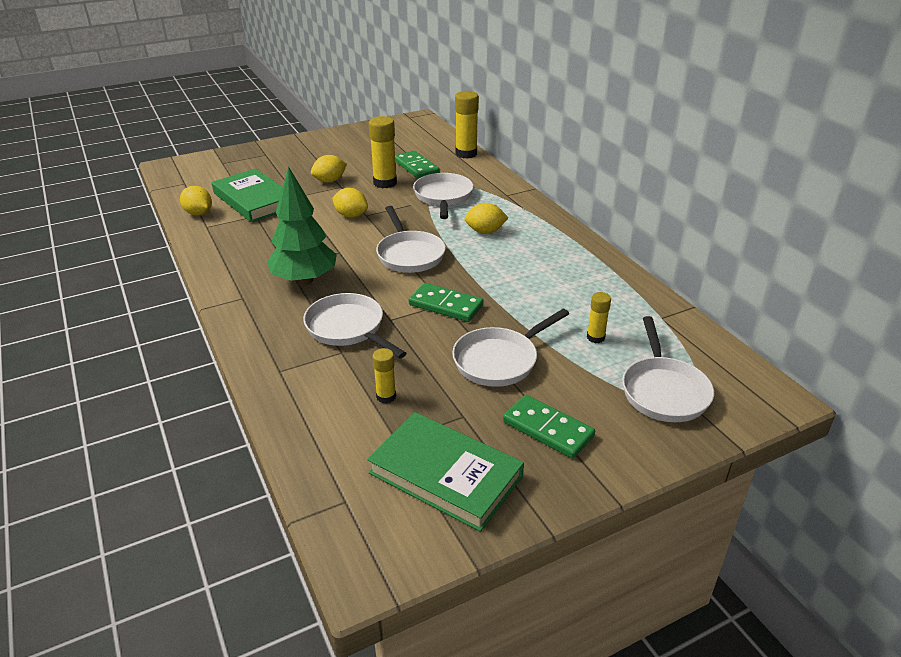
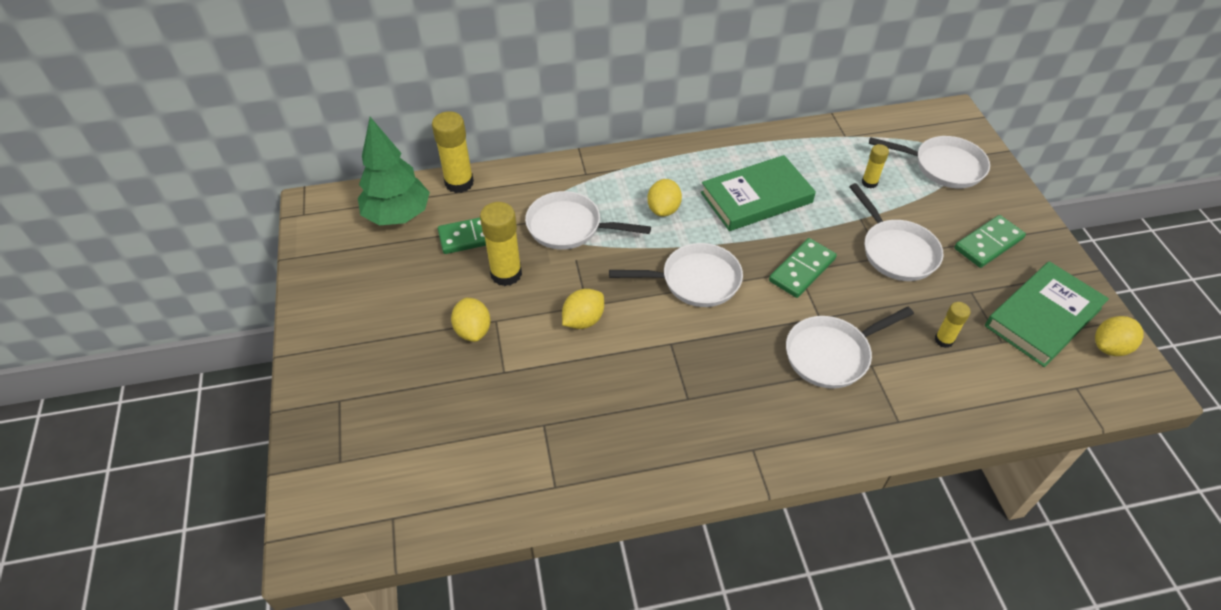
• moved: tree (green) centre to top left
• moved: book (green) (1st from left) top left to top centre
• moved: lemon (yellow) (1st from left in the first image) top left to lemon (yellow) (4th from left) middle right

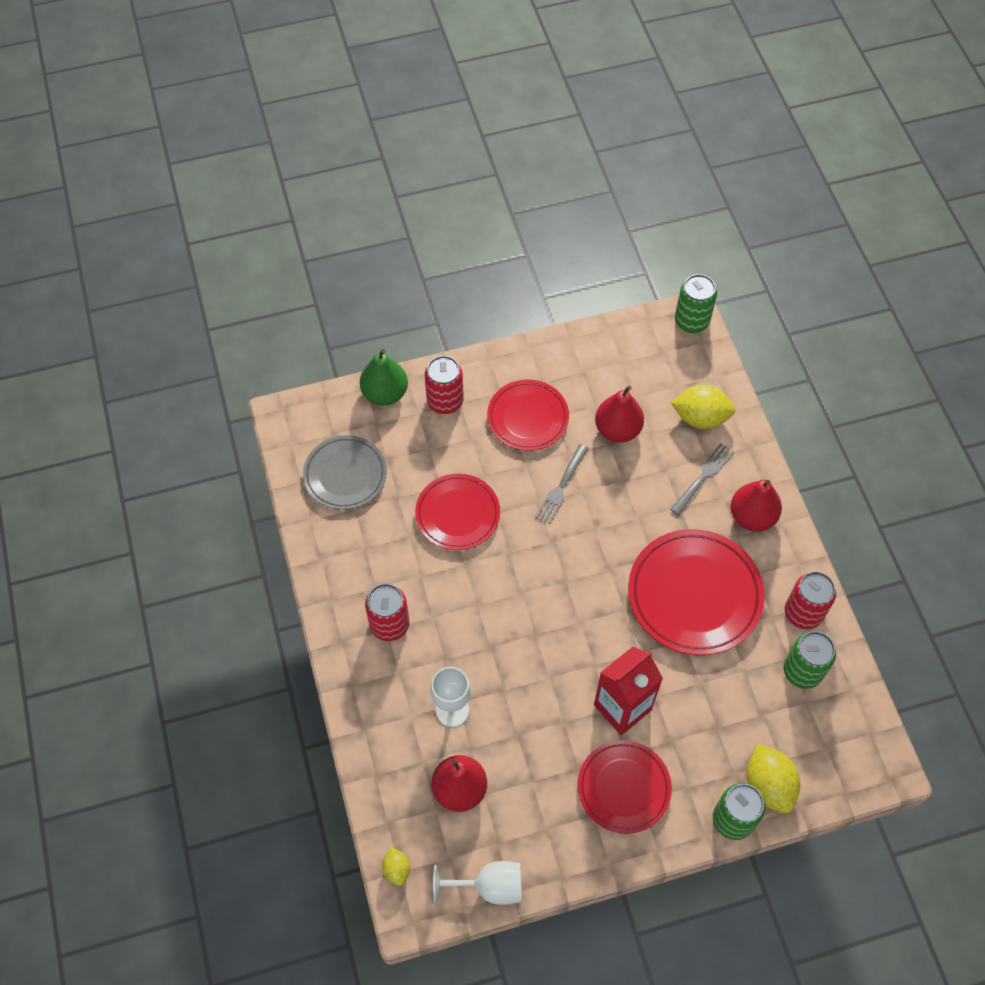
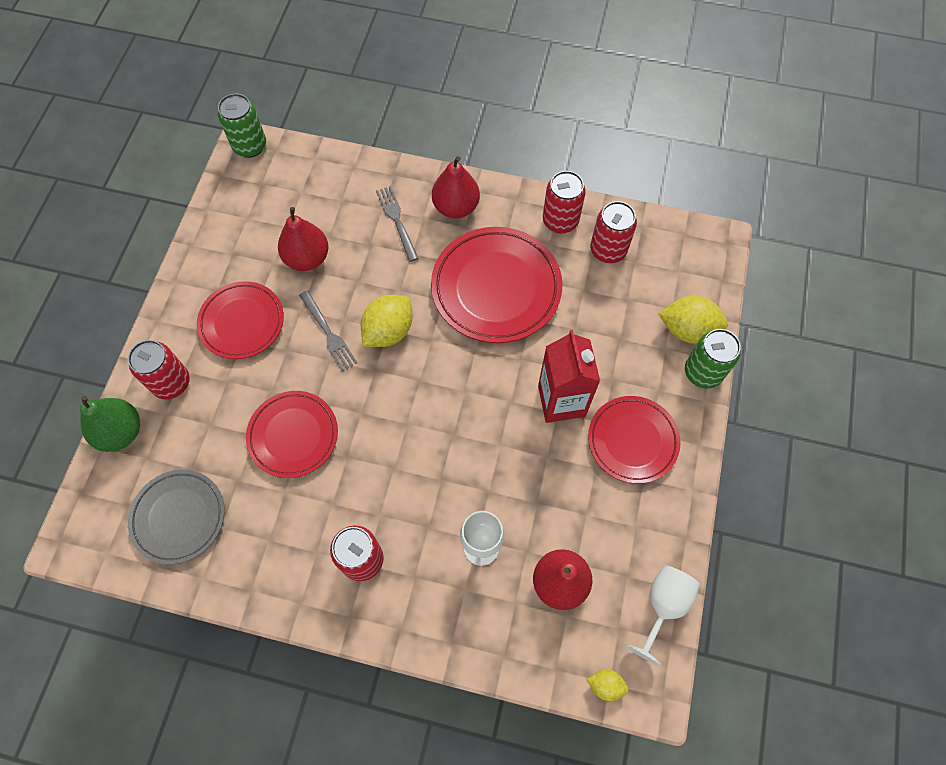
• moved: lemon (yellow) (2nd from left in the first image) middle right to lemon (yellow) (1st from left) centre
• recoloured: can (green) (3rd from left) bottom right to can (red) (4th from left) top centre

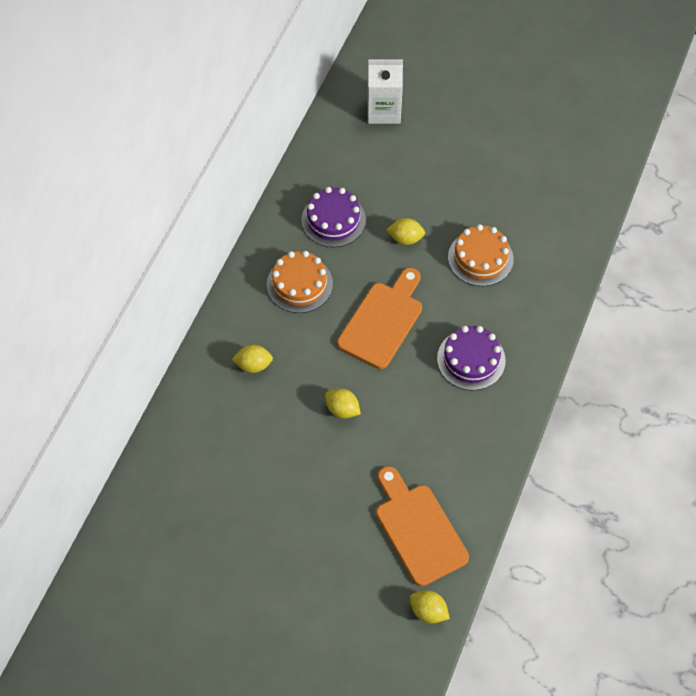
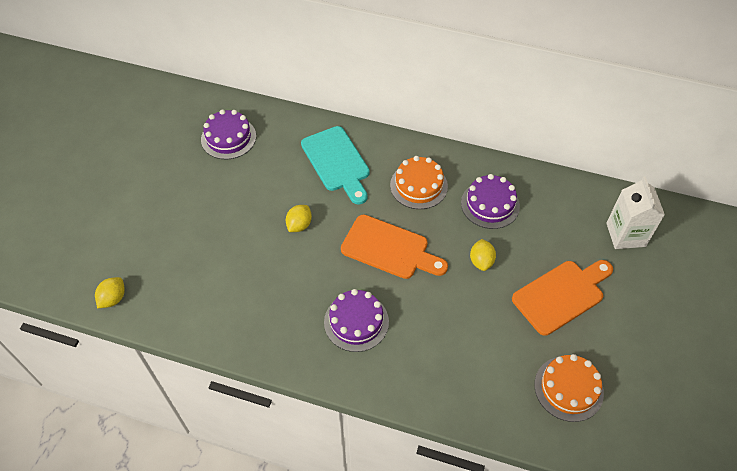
• moved: cake (orange) (2nd from left) middle right to bottom right
• replaced: lemon (yellow) (1st from left) centre to cutting board (turquoise) centre
• moved: cutting board (orange) (2nd from left) bottom centre to middle right
• added: cake (purple) (1st from left) top left

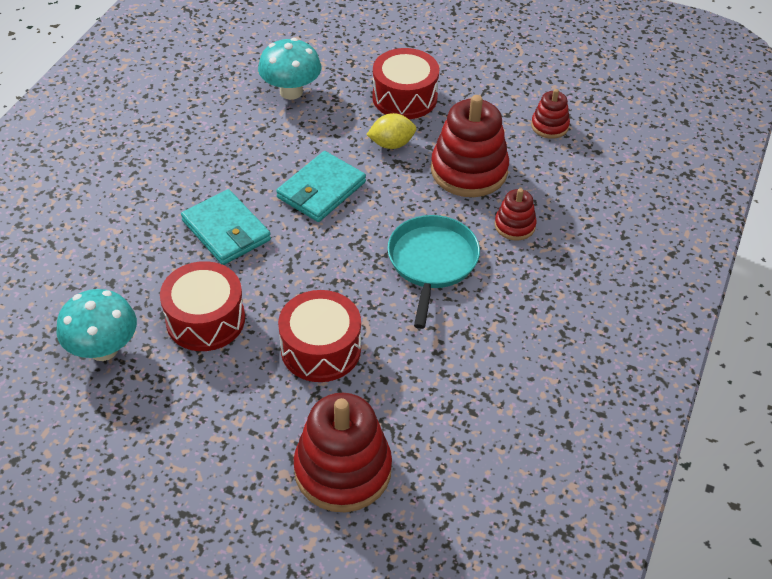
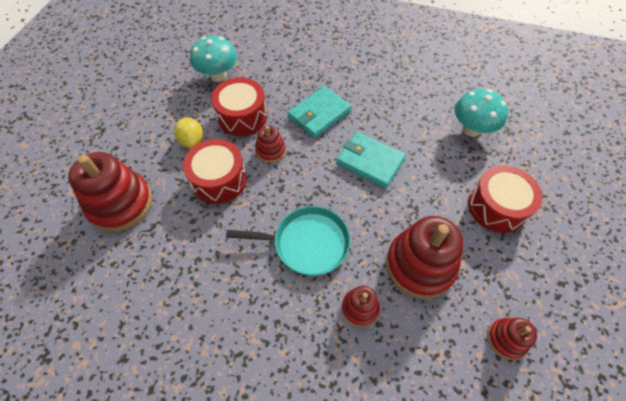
• moved: lemon (yellow) top centre to top left
• added: stacking toy (red) (2nd from left) centre

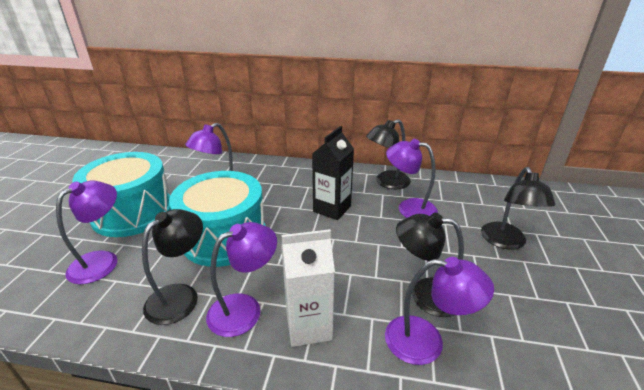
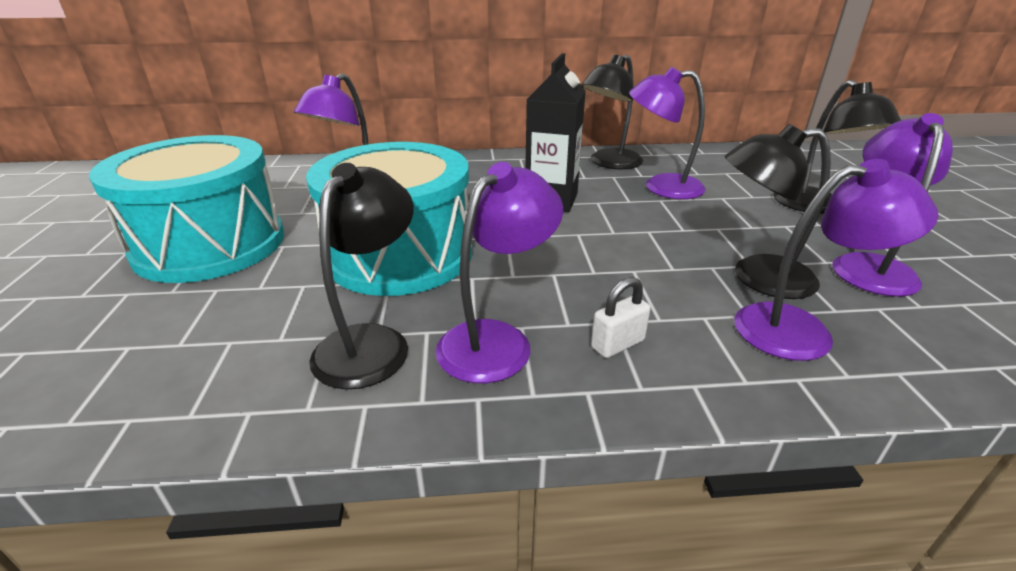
• moved: lamp (purple) (1st from left in the first image) middle left to lamp (purple) (5th from left) middle right
• replaced: carton (white) bottom centre to padlock (white) centre

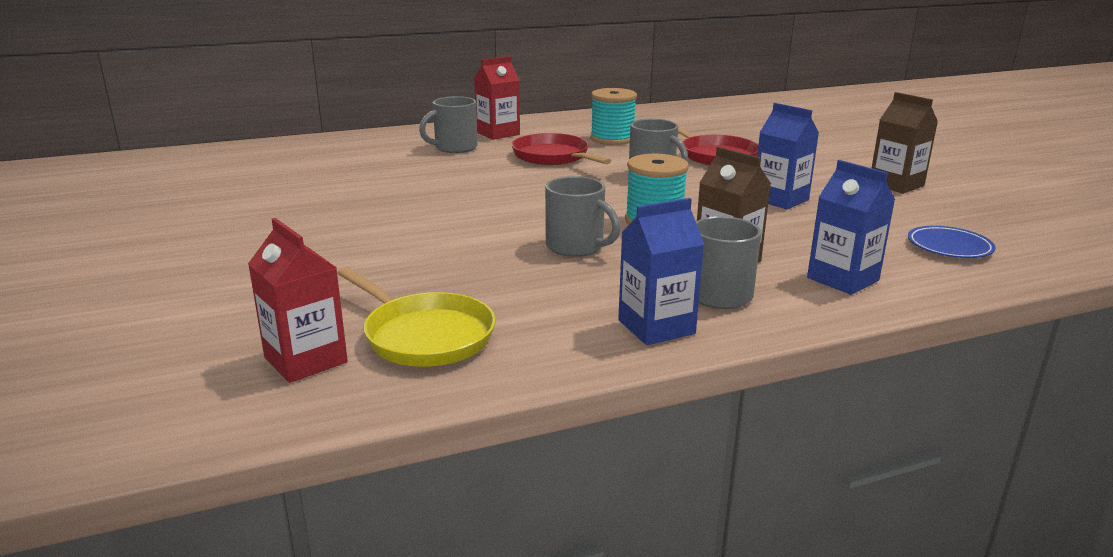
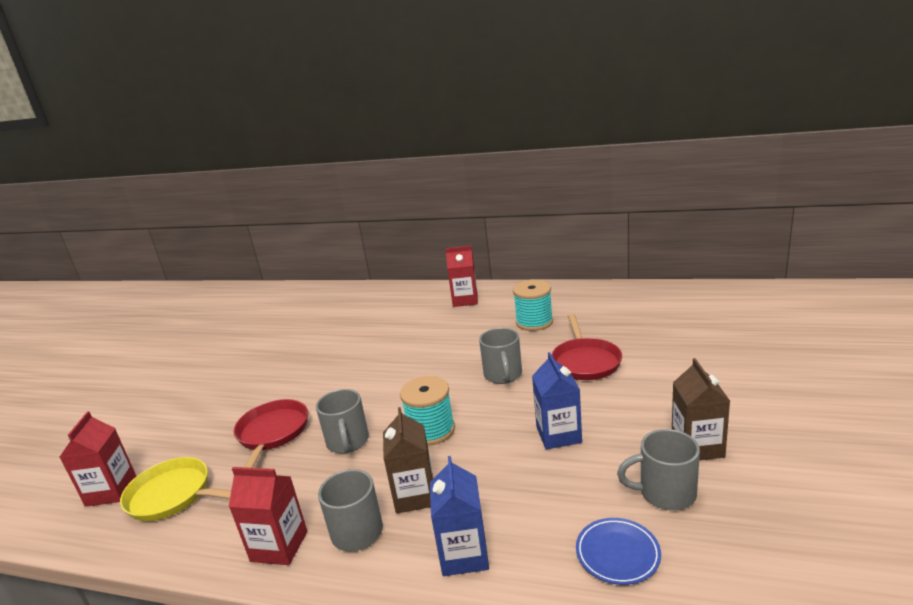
• moved: mug (grey) (1st from left in the first image) top centre to mug (grey) (4th from left) bottom right
• moved: pan (red) (1st from left) top centre to bottom left
• recoloured: carton (blue) (1st from left) centre to carton (red) (2nd from left) bottom left
• turned: pan (yellow) centre = bottom left 120 degrees clockwise

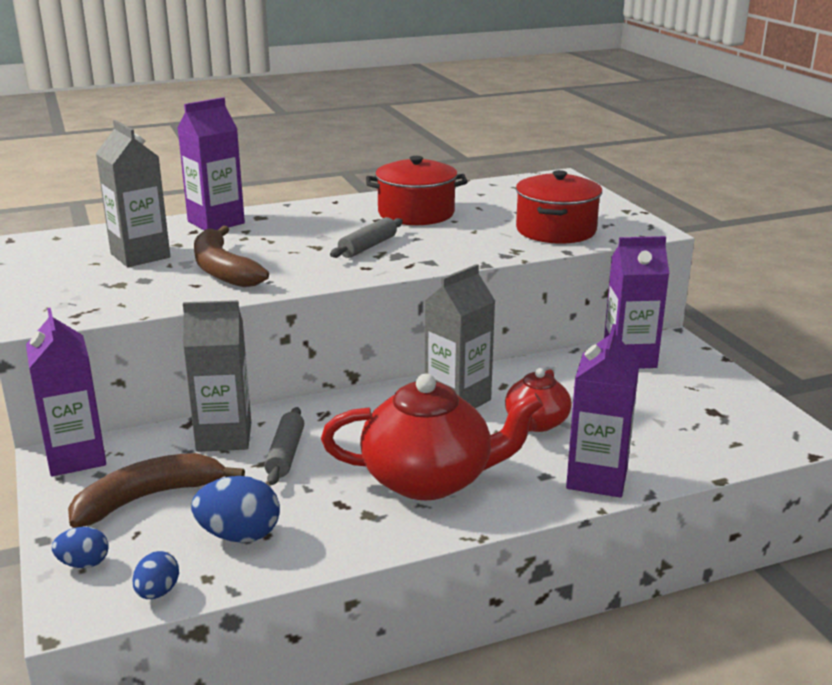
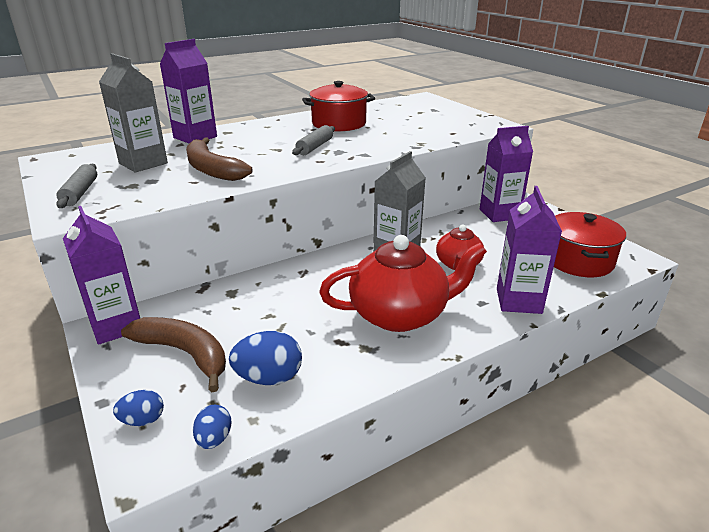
• moved: pot (red) (2nd from left) top right to middle right
• removed: carton (grey) (2nd from left) middle left
• moved: rolling pin (grey) (1st from left) centre to middle left
• turned: banana (brown) (1st from left) bottom left = middle left 75 degrees clockwise

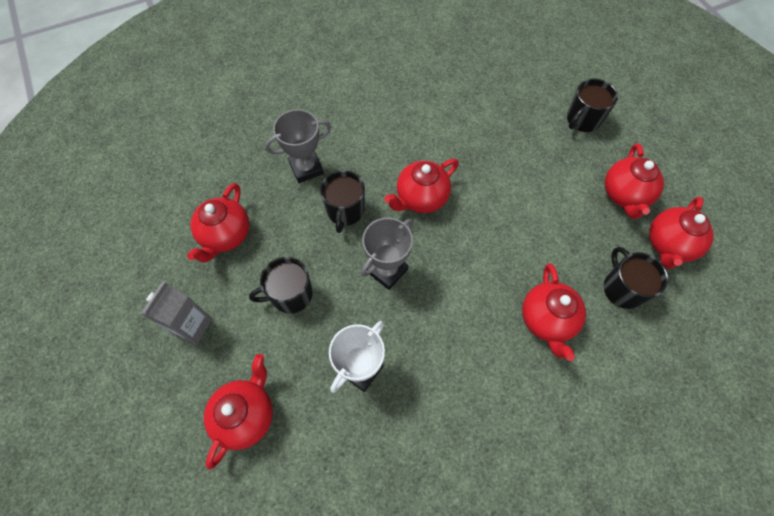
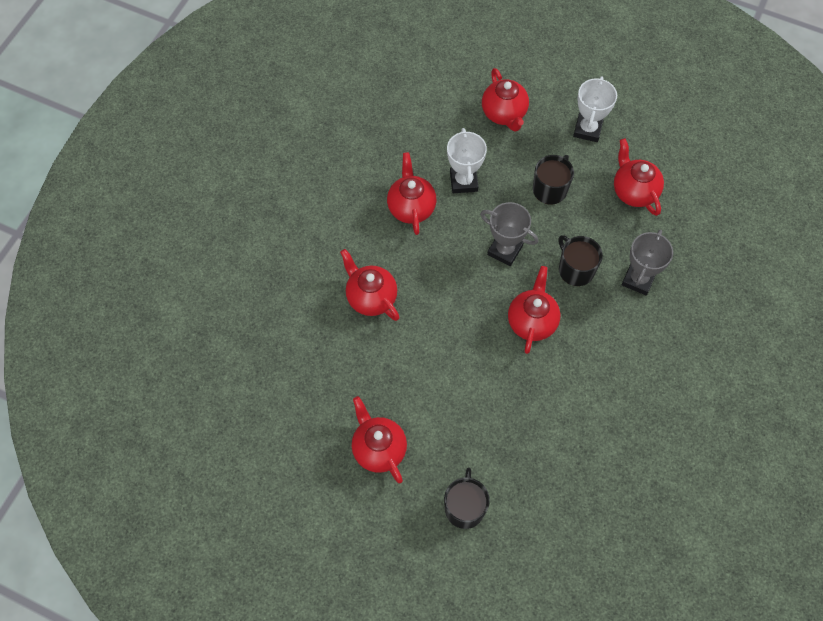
• moved: teapot (red) (6th from left in the first image) middle right to teapot (red) (3rd from left) top centre
• turned: trophy (grey) (2nd from left in the first image) centre = centre 60 degrees counterclockwise
• removed: mug (black) (4th from left) middle right
• replaced: carton (grey) middle left to trophy (white) (2nd from left) top right

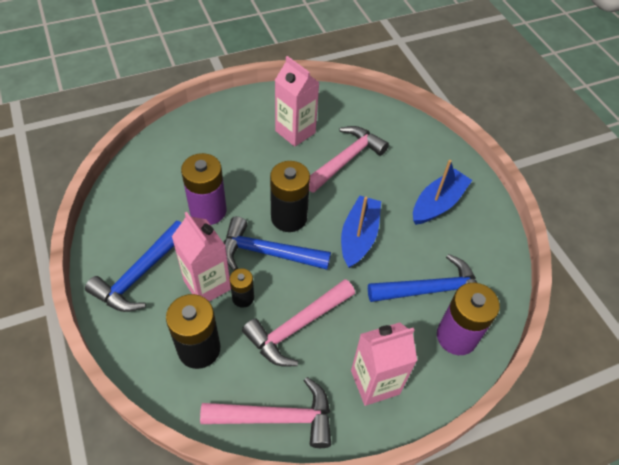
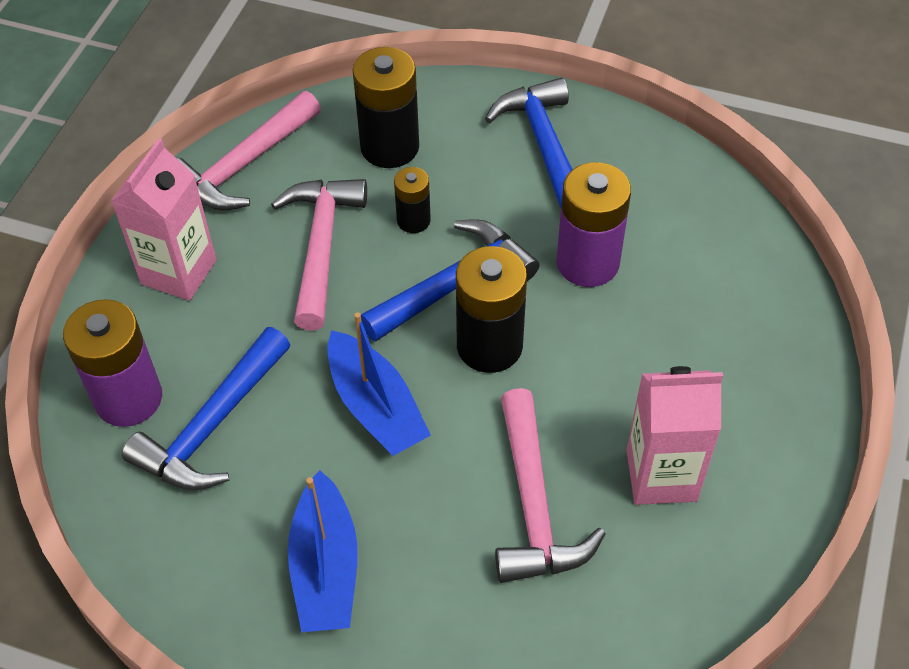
• removed: carton (pink) (1st from left) middle left

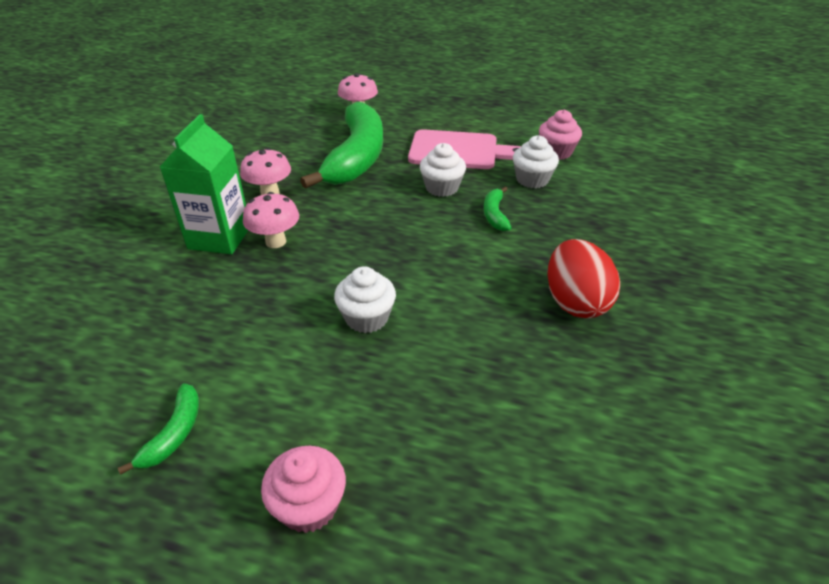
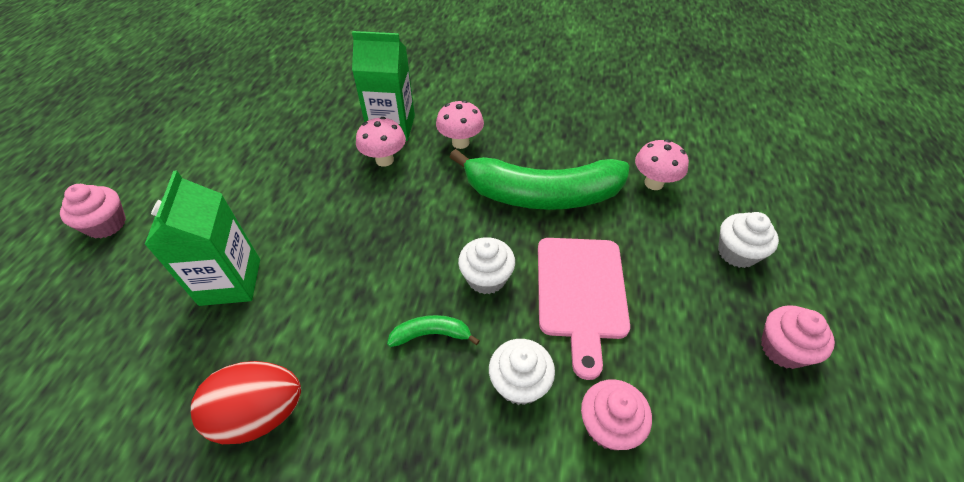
• moved: cupcake (white) (1st from left in the first image) centre to cupcake (white) (3rd from left) middle right
• removed: banana (green) (1st from left) bottom left
• added: carton (green) (1st from left) middle left
• added: cupcake (pink) (3rd from left) bottom right

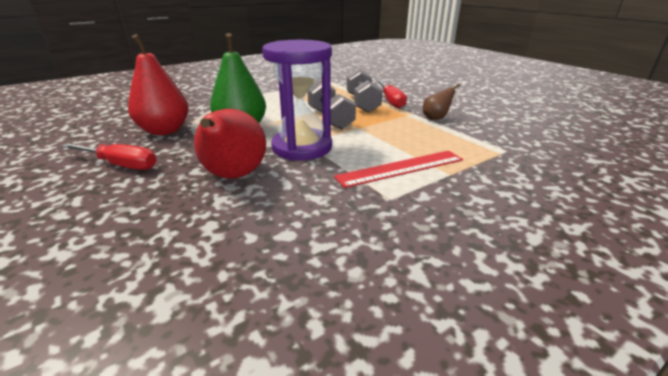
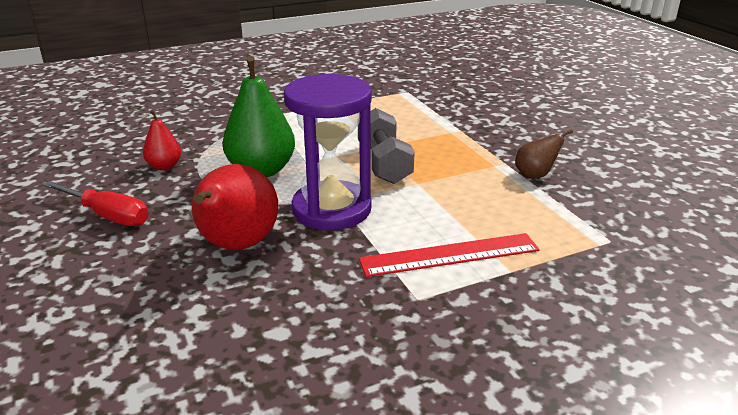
• resized: pear (red) (1st from left) top left = middle left x0.53
• removed: dumbbell (grey) (2nd from left) top centre
• removed: screwdriver (red) (2nd from left) top centre

